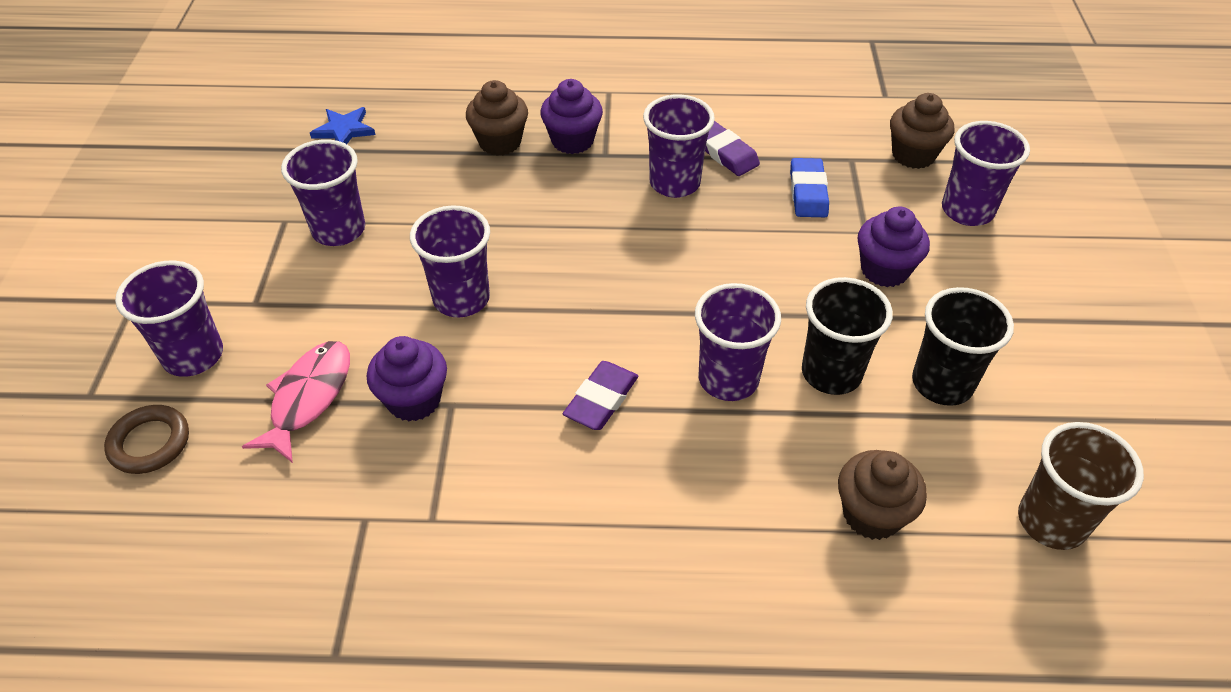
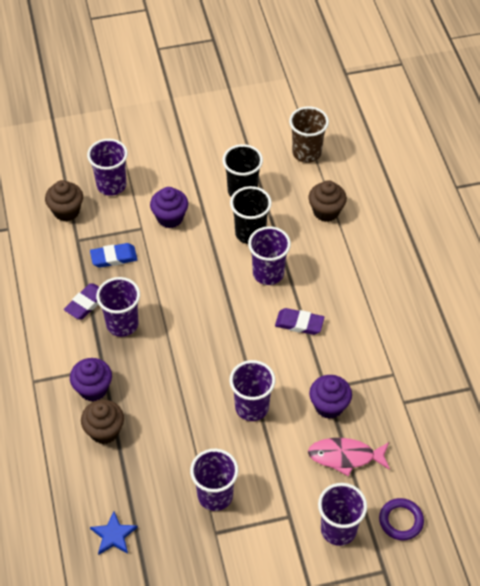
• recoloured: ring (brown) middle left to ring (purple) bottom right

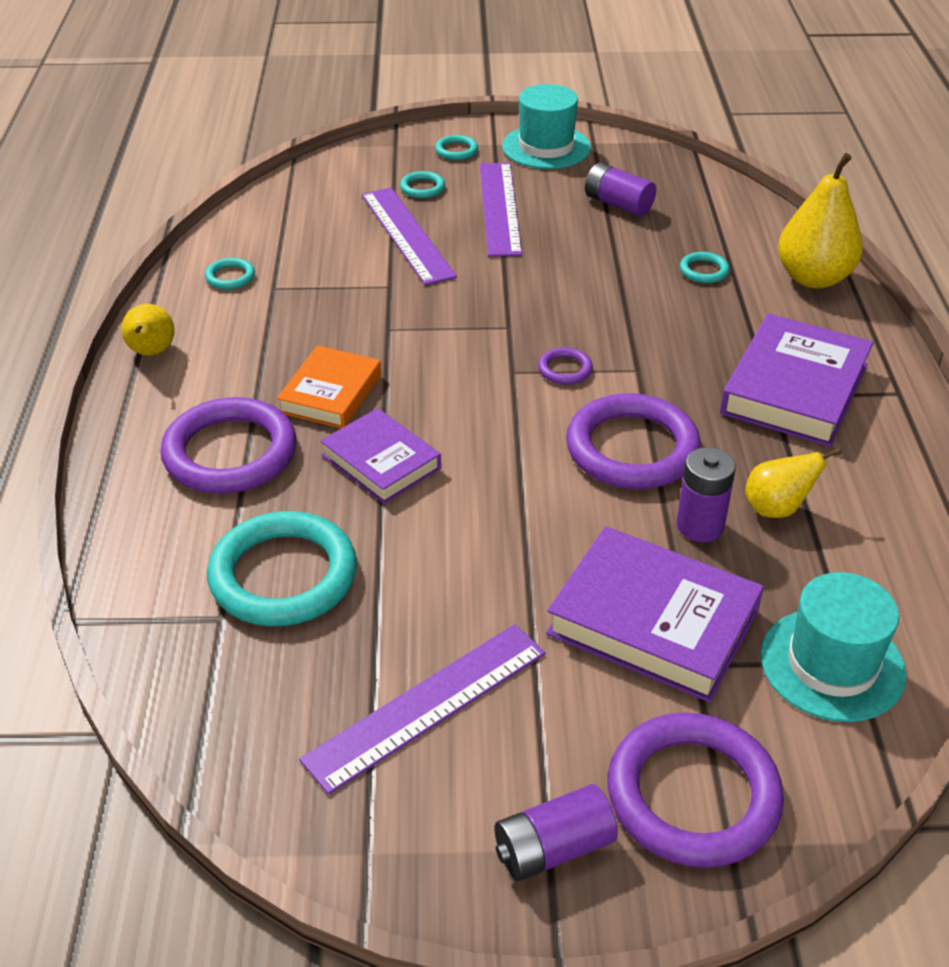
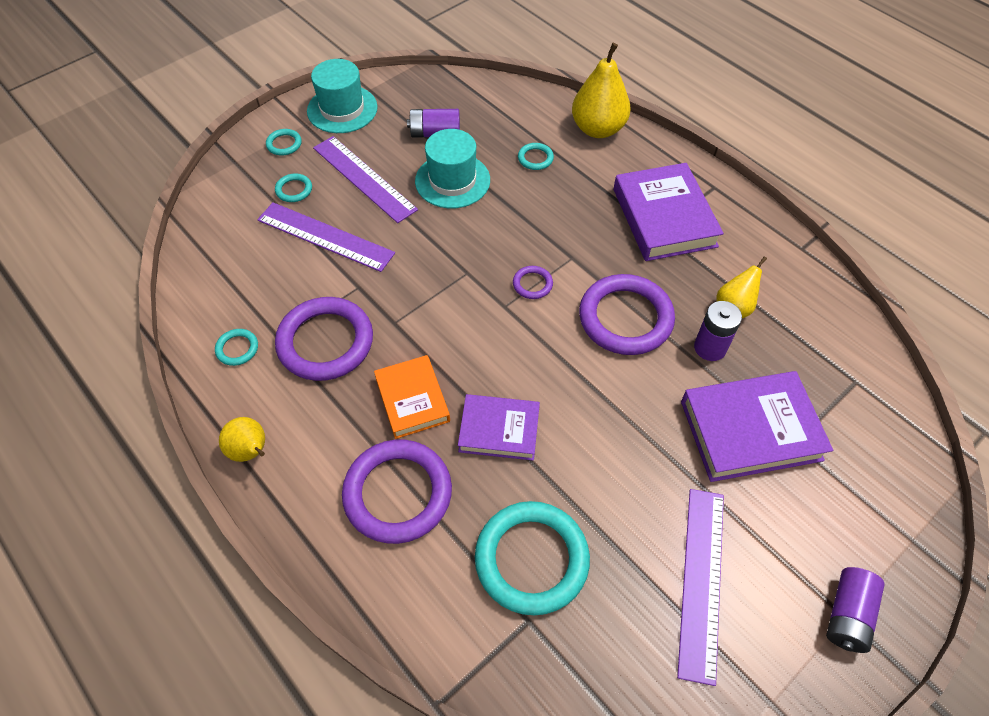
• moved: hat (turquoise) (2nd from left) bottom right to top centre
• moved: ring (purple) (4th from left in the first image) bottom right to ring (purple) (1st from left) middle left

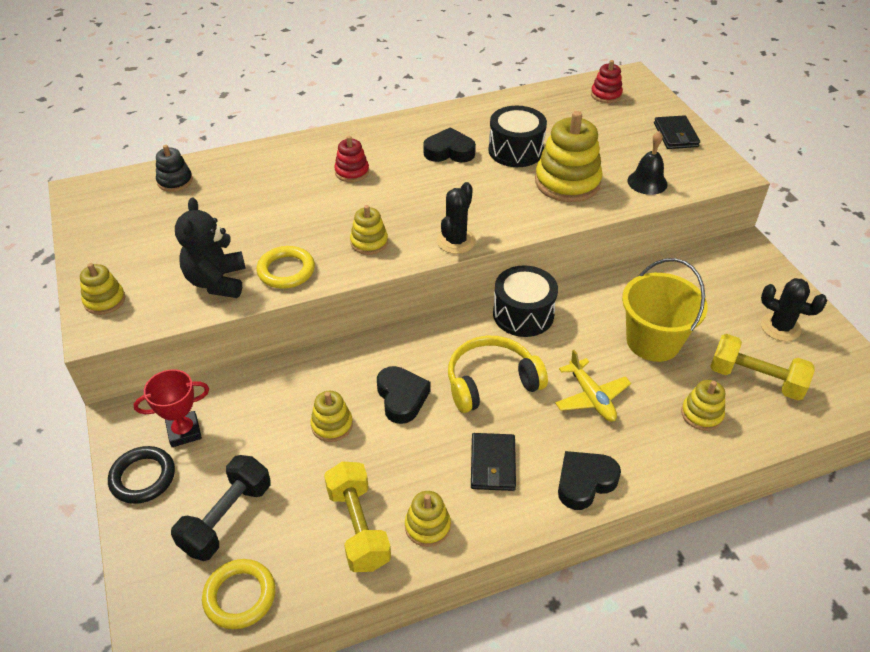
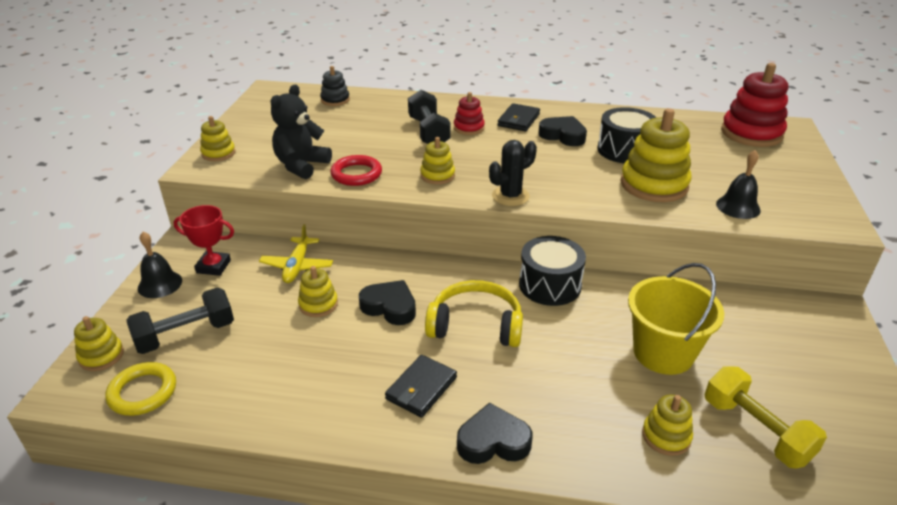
• resized: stacking toy (red) (2nd from left) top right = top right x1.88
• moved: wallet (black) (2nd from left) top right to top centre
• recoloured: ring (yellow) (2nd from left) middle left to ring (red) centre
• removed: cactus (black) (2nd from left) middle right
• moved: plane (yellow) middle right to middle left
• turned: heart (black) (1st from left) centre = centre 75 degrees counterclockwise
• replaced: ring (black) bottom left to bell (black) (1st from left) middle left
• removed: dumbbell (yellow) (1st from left) bottom centre
• moved: stacking toy (yellow) (4th from left in the first image) bottom centre to stacking toy (yellow) (1st from left) bottom left
• added: dumbbell (black) (2nd from left) top centre

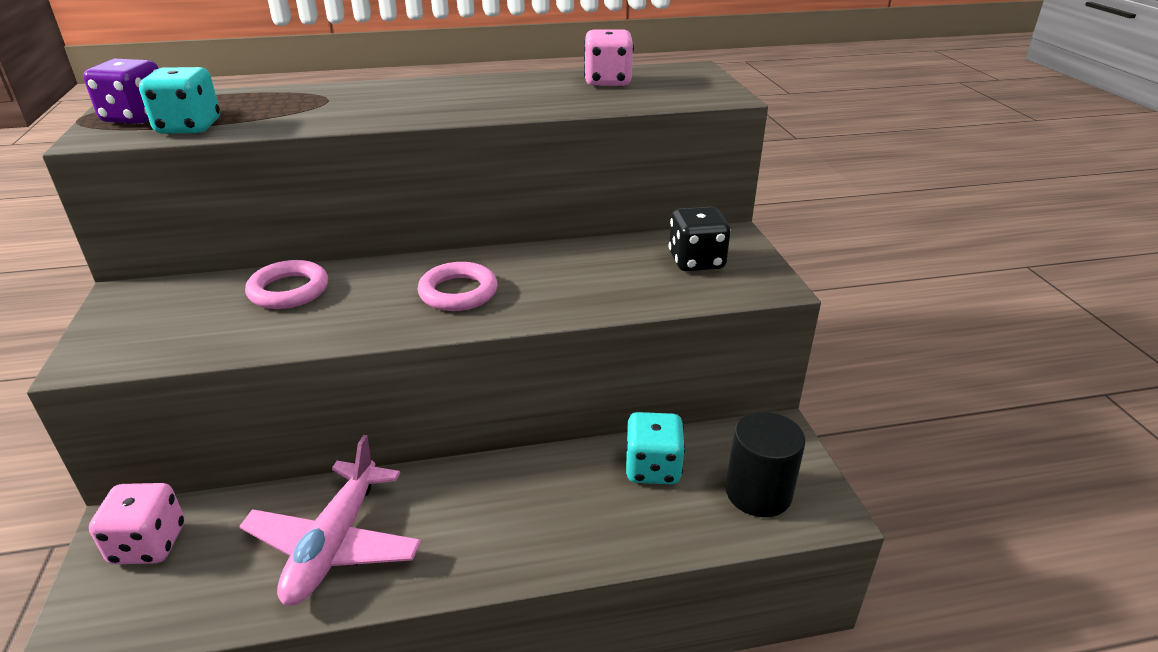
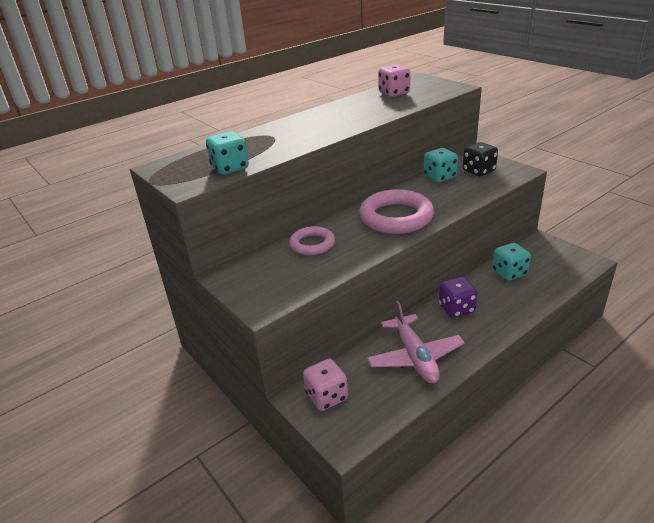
• moved: dice (purple) top left to middle right
• resized: ring (pink) (2nd from left) centre = centre x1.71
• removed: cylinder (black) bottom centre
• added: dice (turquoise) (2nd from left) top right

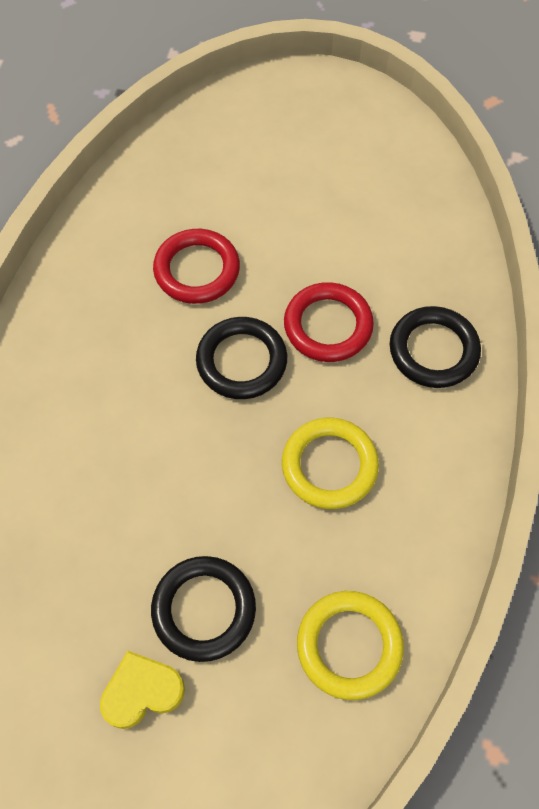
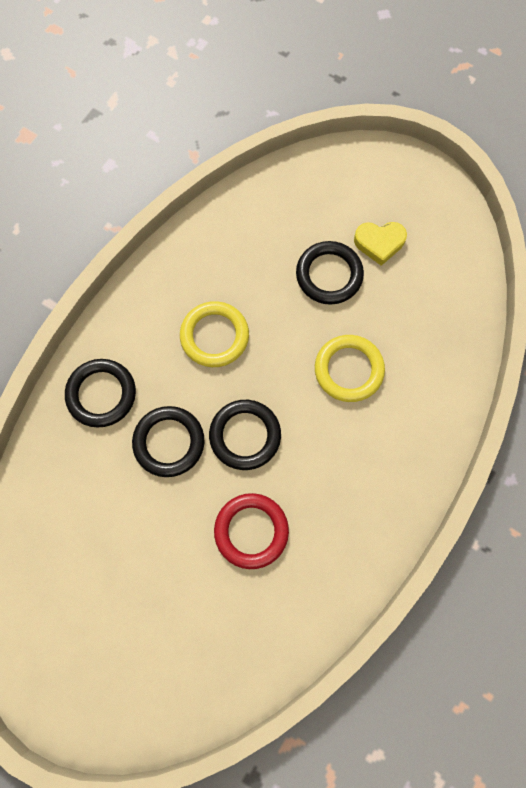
• recoloured: ring (red) (2nd from left) centre to ring (black) (2nd from left) middle left
• moved: ring (yellow) (2nd from left) bottom centre to centre

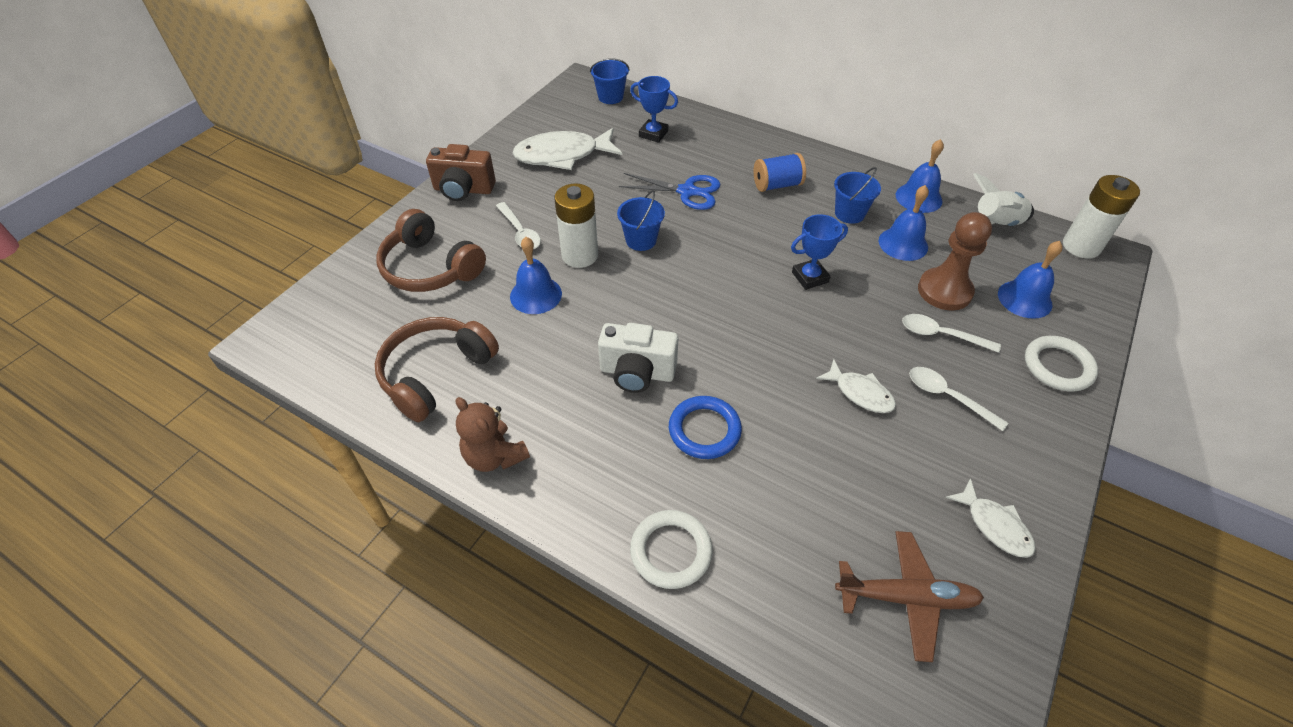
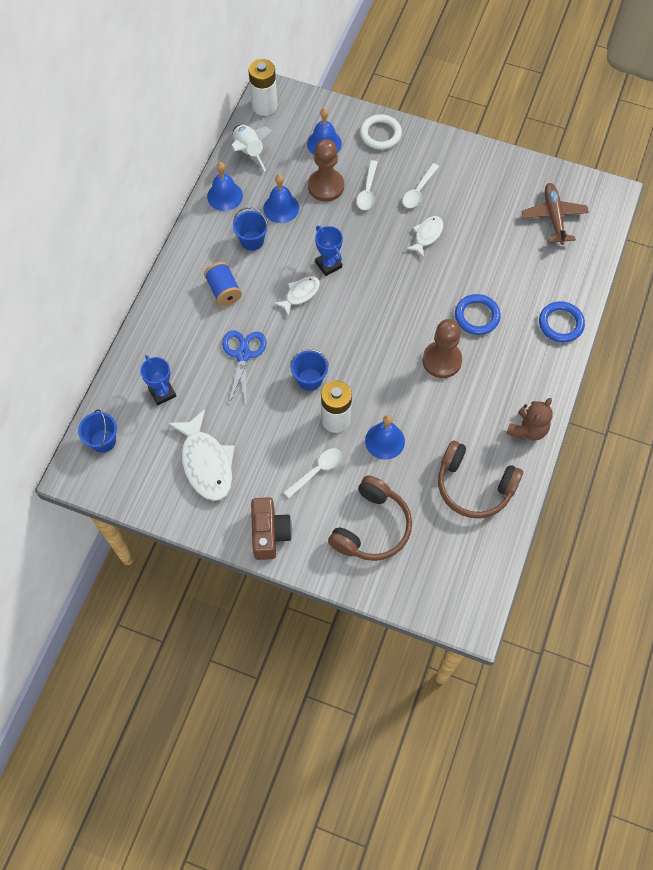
• turned: trophy (blue) (1st from left) top centre = middle left 45 degrees counterclockwise
• replaced: camera (white) centre to pawn (brown) (2nd from left) middle right
• moved: fish (white) (3rd from left in the first image) bottom right to fish (white) (2nd from left) centre
• recoloured: ring (white) (1st from left) bottom centre to ring (blue) (2nd from left) middle right

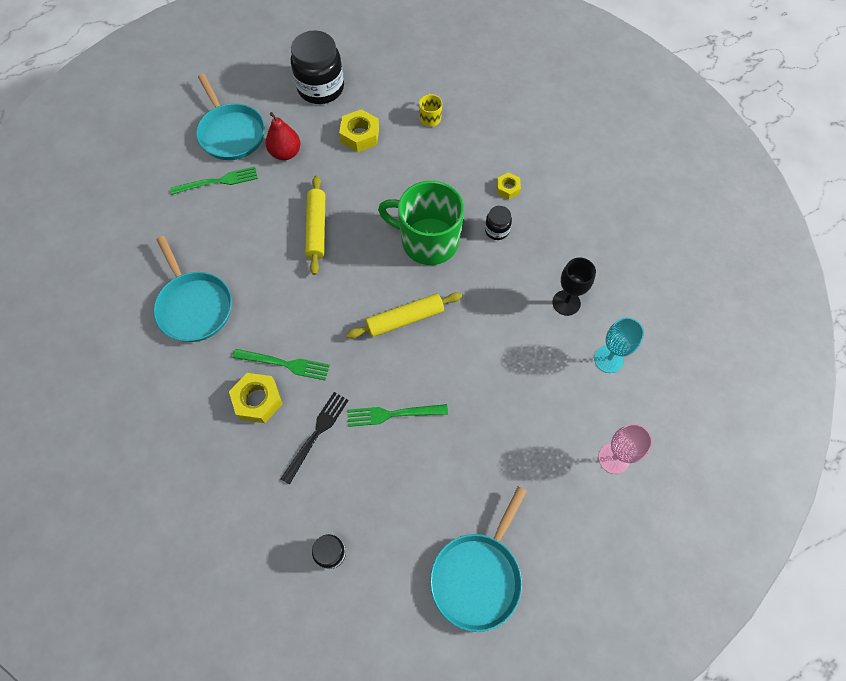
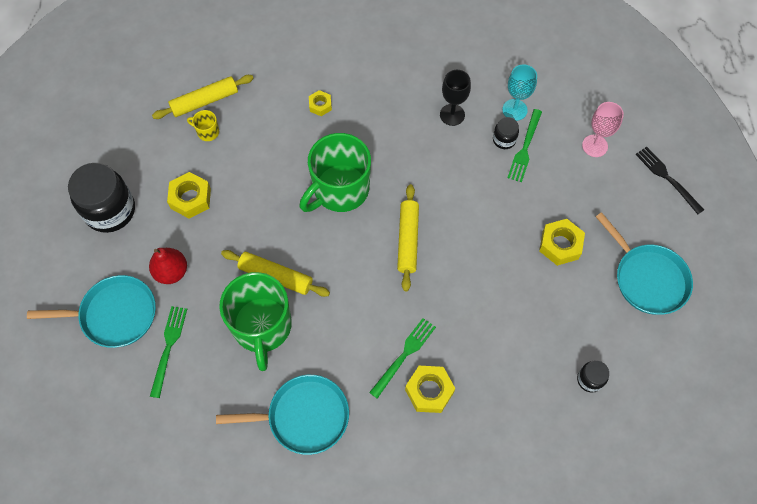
• moved: jar (black) (3rd from left in the first image) top centre to jar (black) (2nd from left) top right
• moved: fork (black) centre to middle right
• moved: fork (green) (3rd from left) centre to top right
• added: rolling pin (yellow) (1st from left) top left
• added: nut (yellow) (4th from left) middle right
• added: mug (green) (1st from left) centre

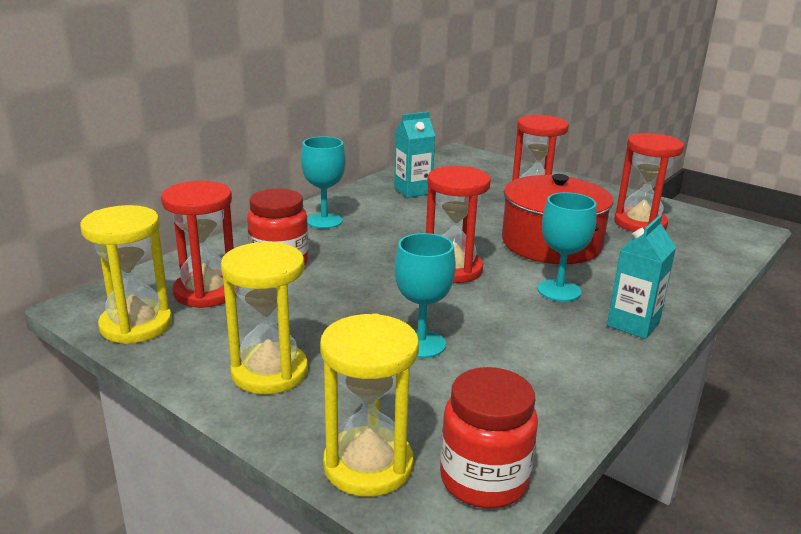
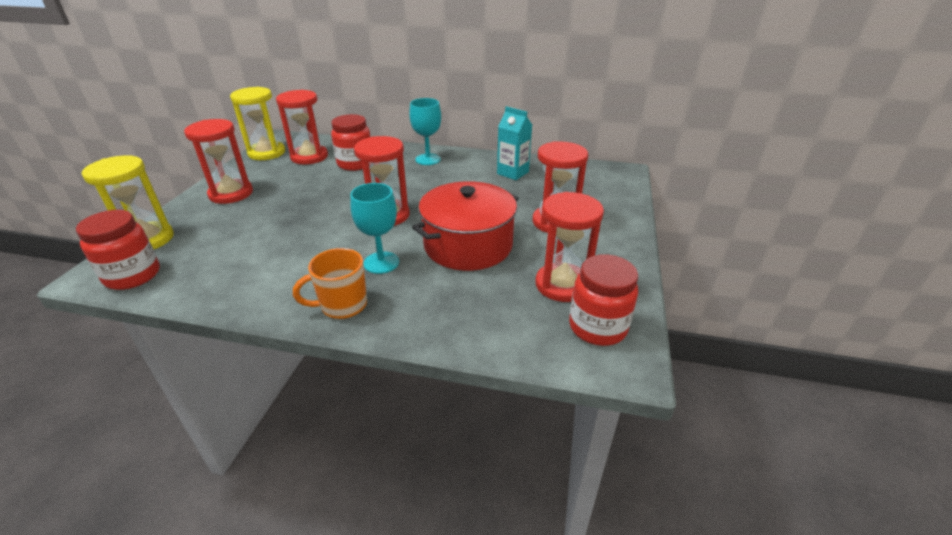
• replaced: carton (turquoise) (2nd from left) middle right to mug (orange) centre
• removed: goblet (turquoise) (2nd from left) centre
• recoloured: hourglass (yellow) (2nd from left) middle left to hourglass (red) (1st from left) top left
• added: jar (red) (3rd from left) centre

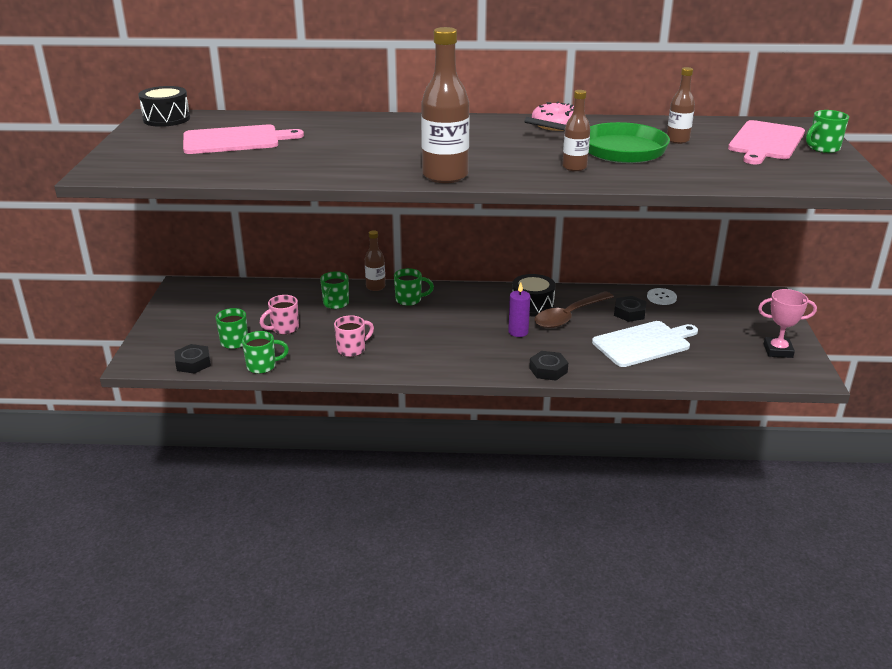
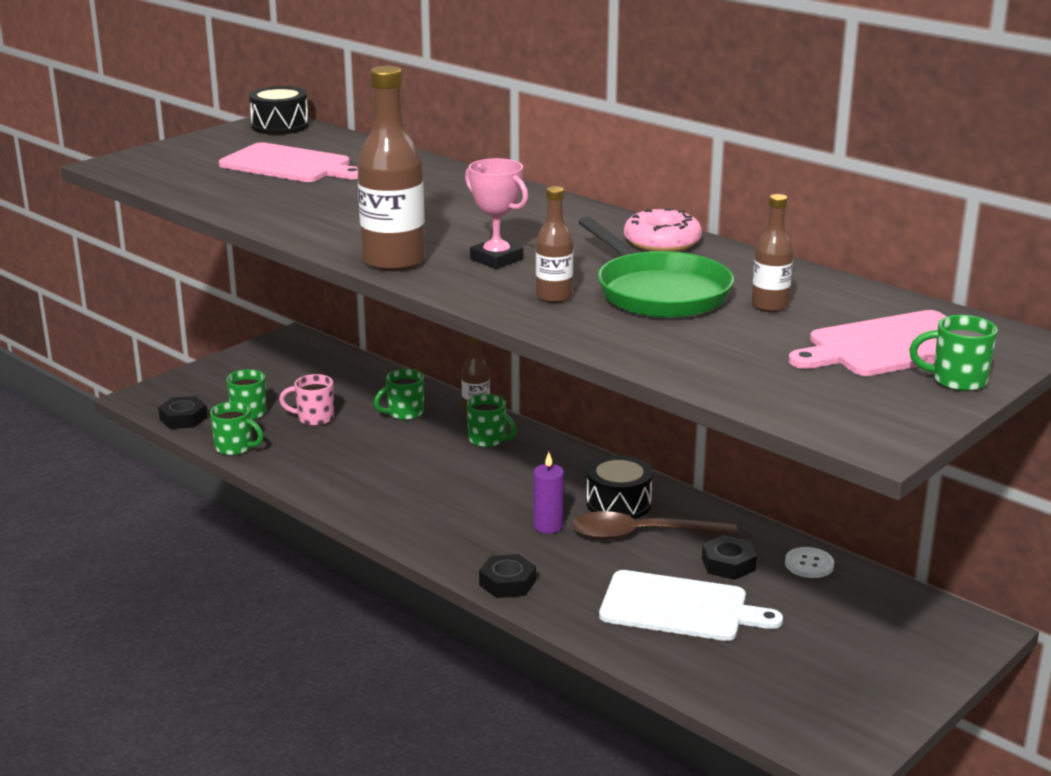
• moved: trophy (pink) middle right to top centre
• removed: mug (pink) (2nd from left) centre

